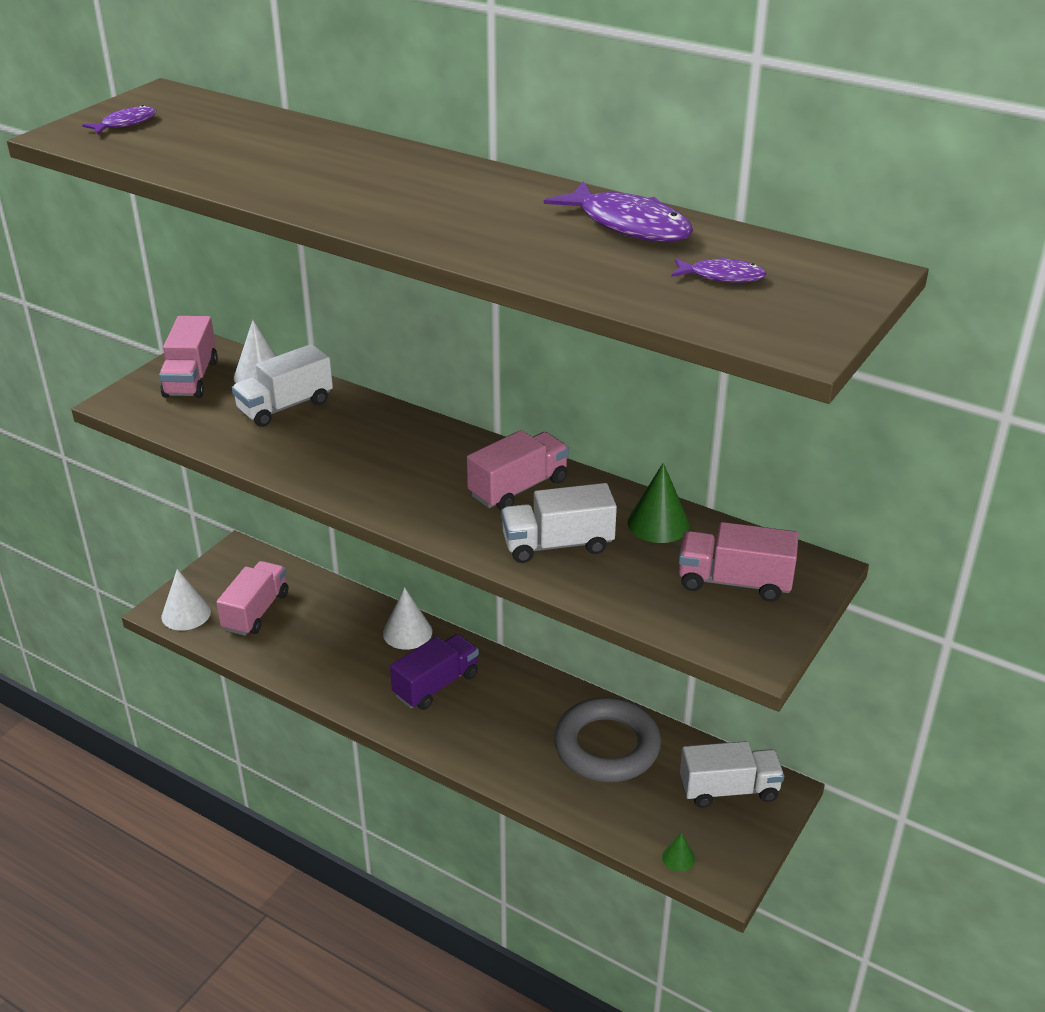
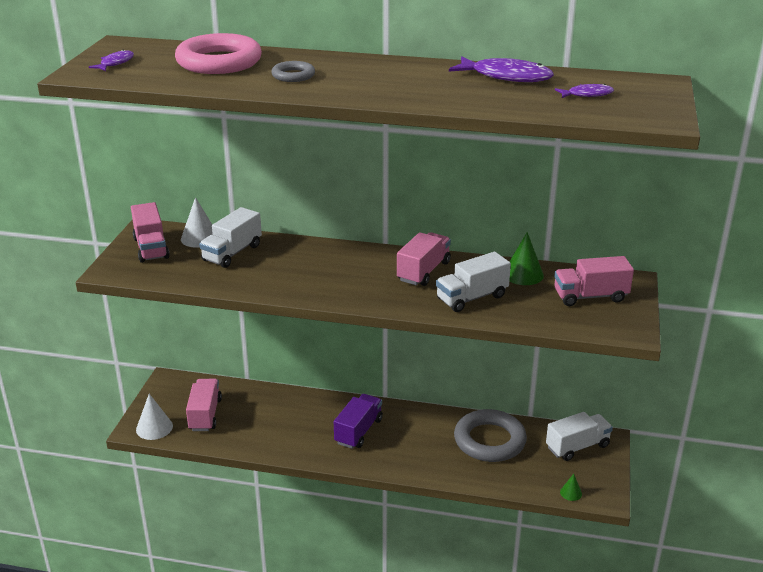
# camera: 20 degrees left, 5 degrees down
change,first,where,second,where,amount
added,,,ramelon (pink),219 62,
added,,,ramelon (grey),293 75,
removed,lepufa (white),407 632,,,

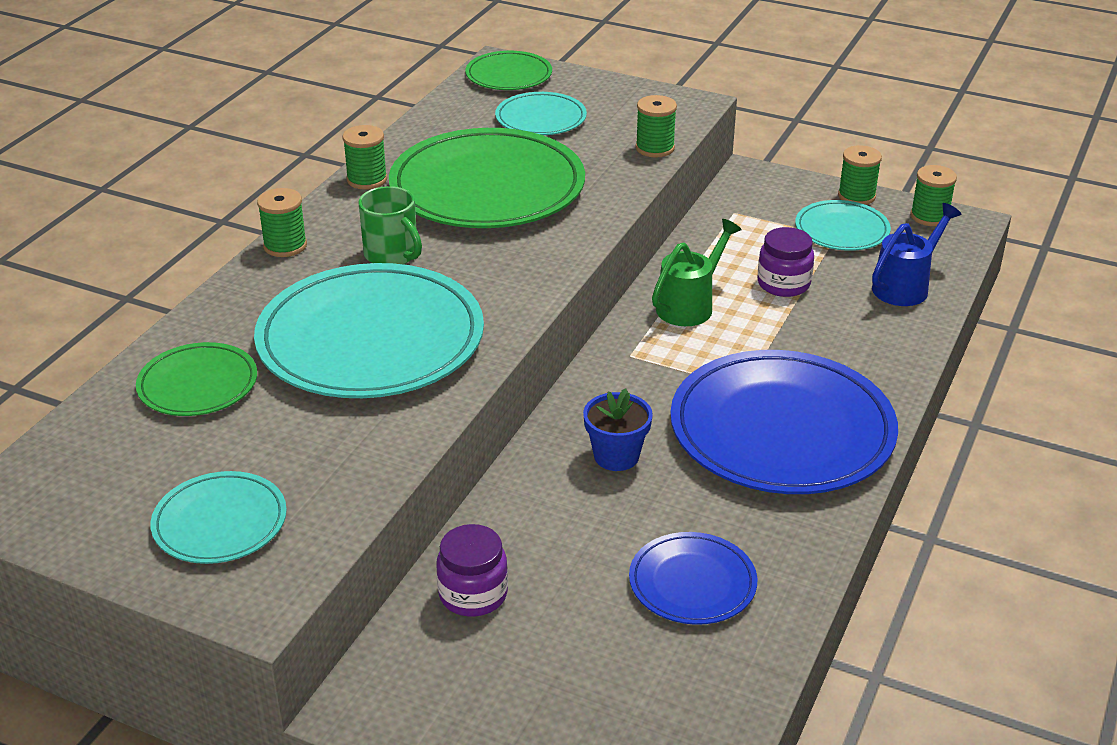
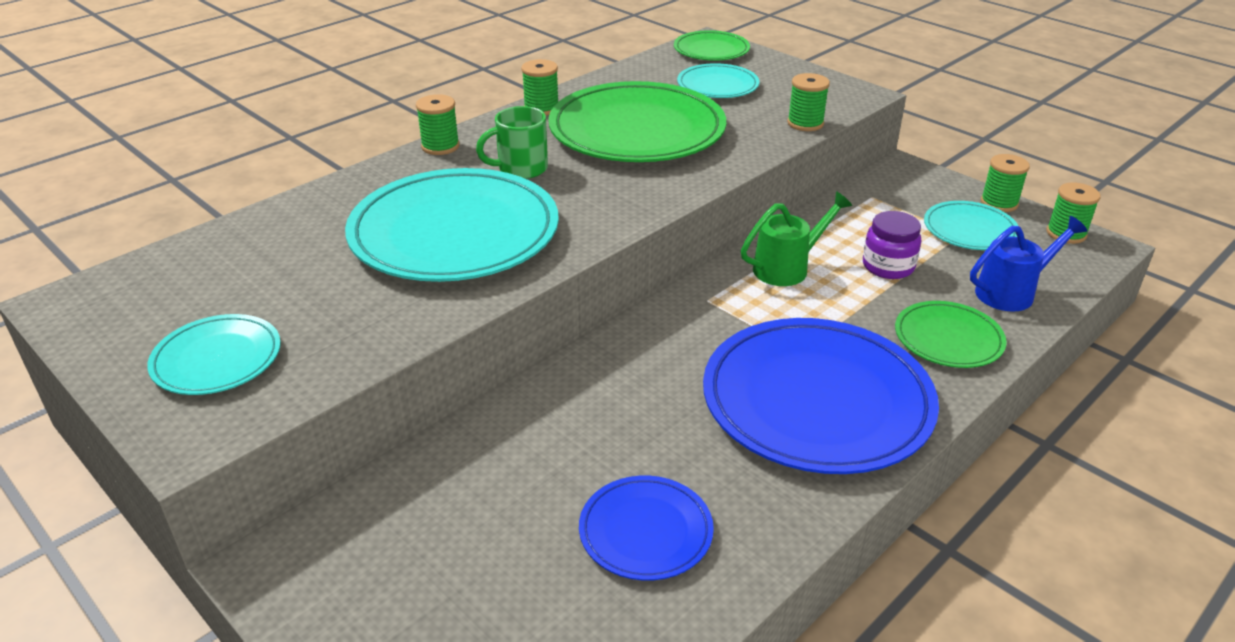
# camera: 20 degrees right, 0 degrees up
change,first,where,second,where,amount
turned,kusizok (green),392 255,,521 169,90 degrees clockwise
moved,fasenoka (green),198 385,,948 339,
removed,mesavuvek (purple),473 594,,,
removed,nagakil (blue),616 456,,,

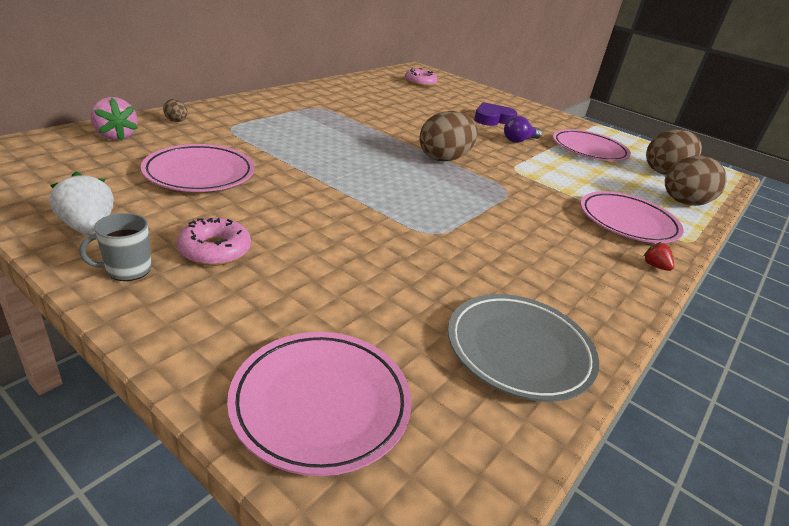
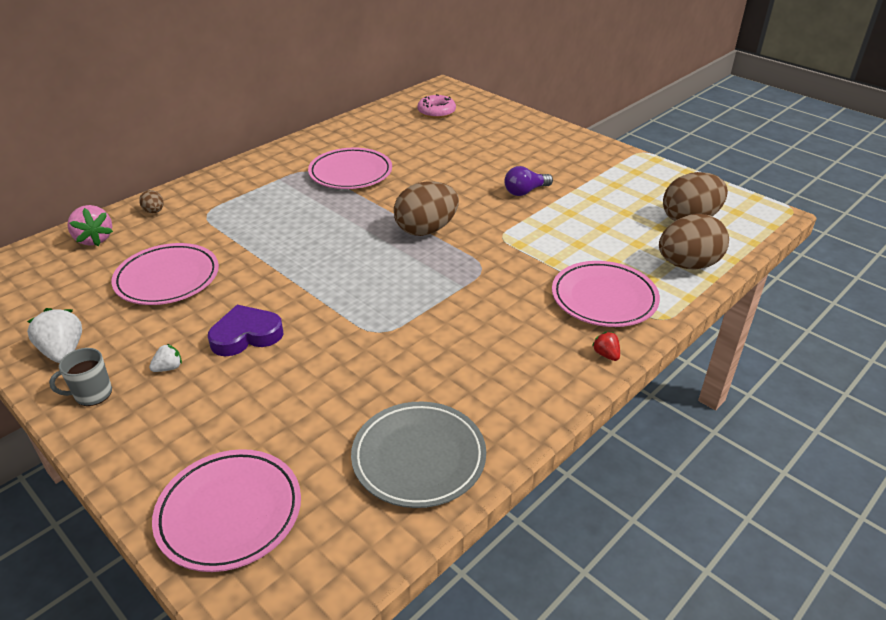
# camera: 10 degrees right, 5 degrees up
change,first,where,second,where,amount
replaced,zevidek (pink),215 250,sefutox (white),168 368,
moved,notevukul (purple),492 119,,246 335,
moved,fasenoka (pink),589 150,,350 173,

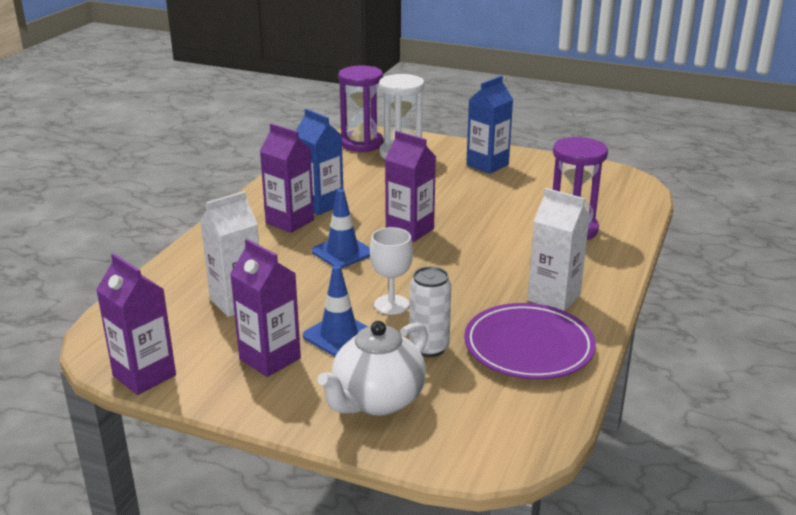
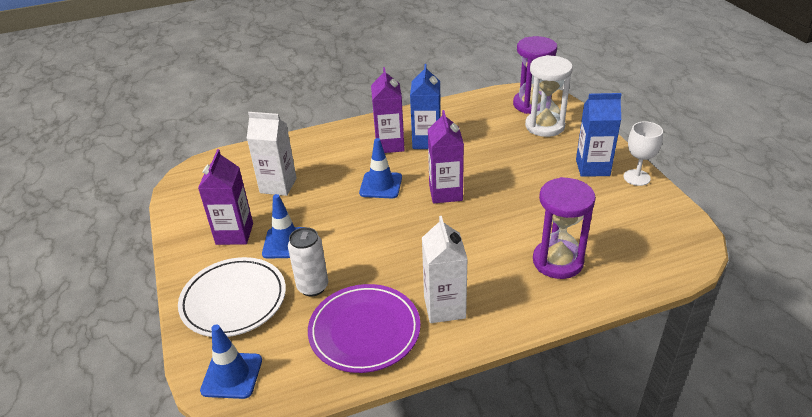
# camera: 50 degrees right, 10 degrees up
change,first,where,second,where,amount
replaced,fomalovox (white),377 400,fasenoka (white),234 300,
added,,,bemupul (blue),232 375,
moved,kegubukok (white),391 305,,636 177,
removed,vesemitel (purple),144 375,,,

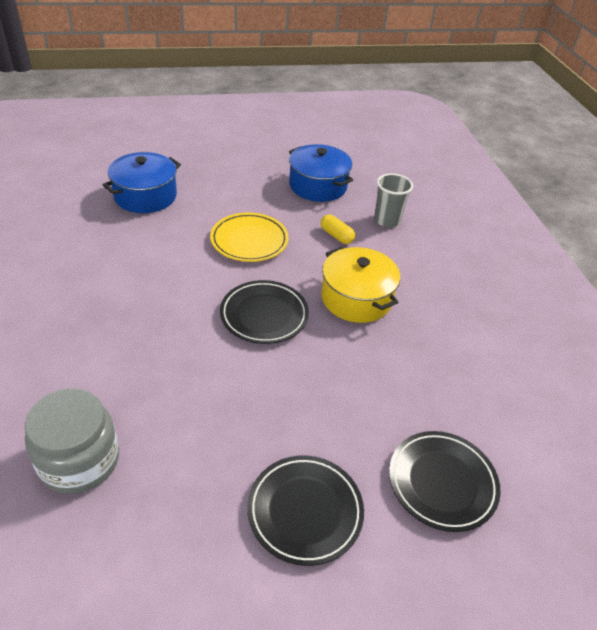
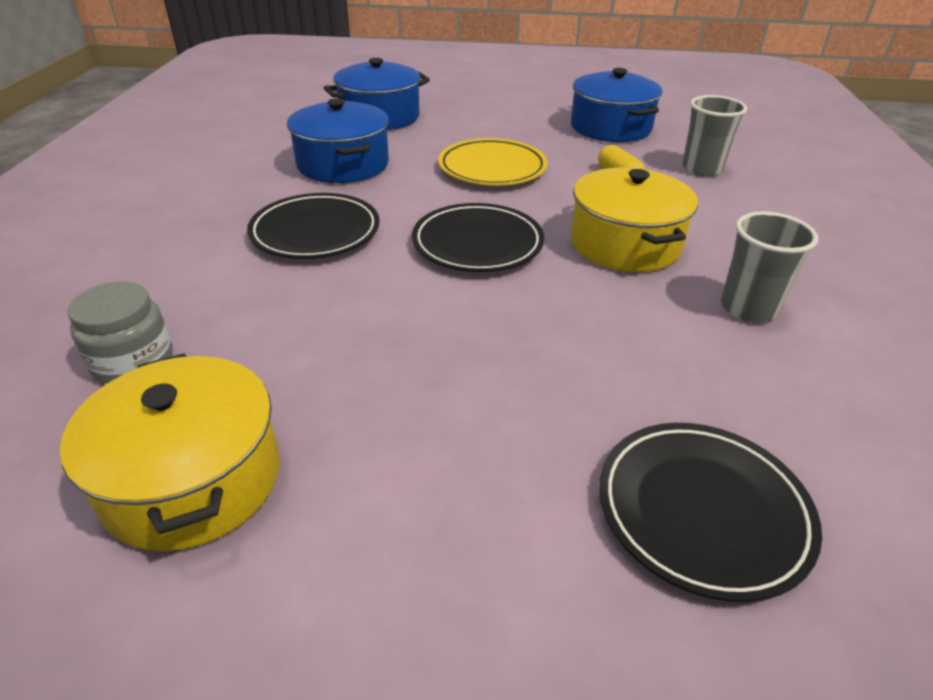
# camera: 20 degrees right, 5 degrees down
change,first,where,second,where,amount
added,,,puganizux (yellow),193 479,
resized,mesavuvek (grey),79 460,,133 361,x0.66
moved,fasenoka (black),305 511,,315 232,
added,,,puganizux (blue),343 164,
added,,,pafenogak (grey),748 308,

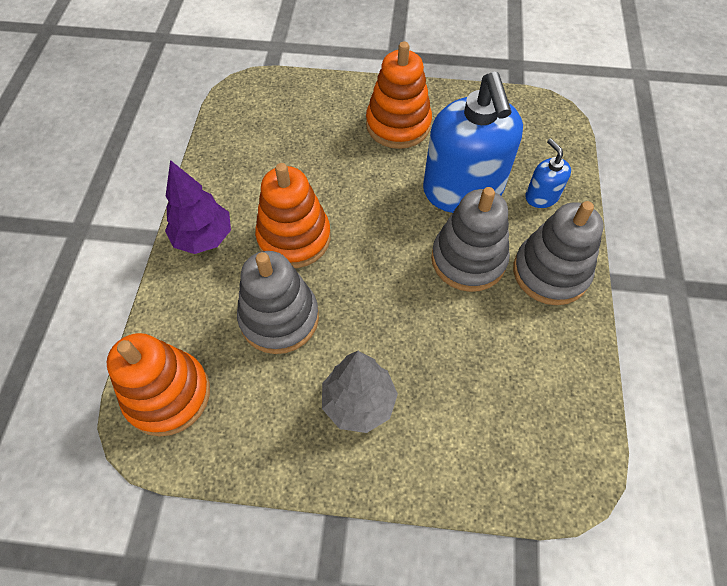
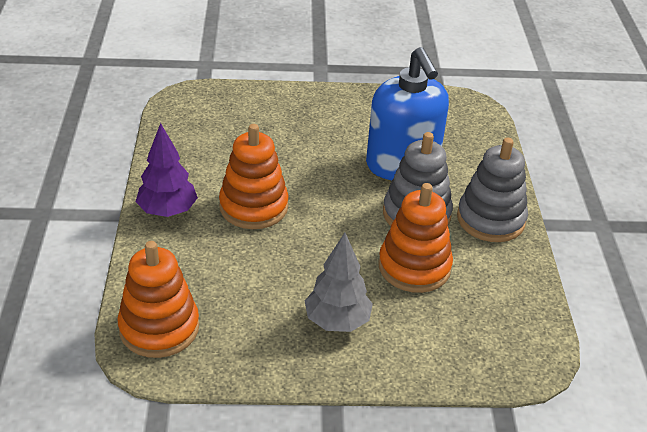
# camera: 10 degrees left, 20 degrees down
change,first,where,second,where,amount
moved,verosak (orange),398 125,,414 267,
removed,verosak (grey),279 318,,,
removed,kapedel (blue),541 196,,,

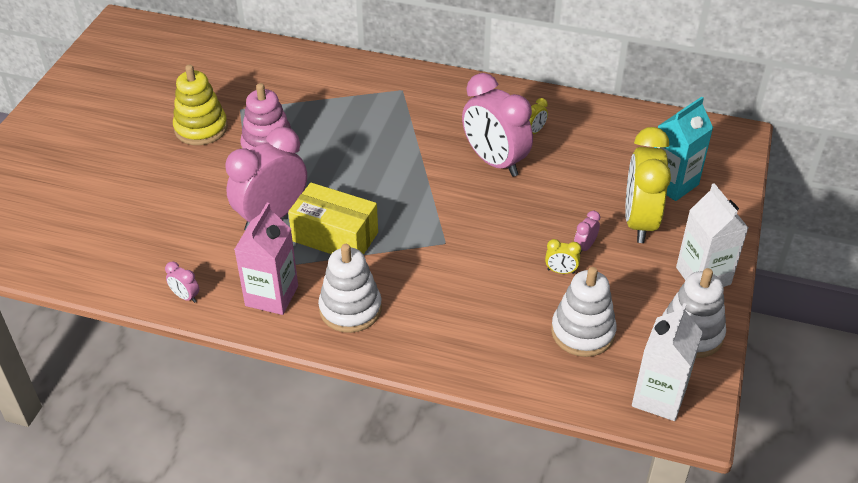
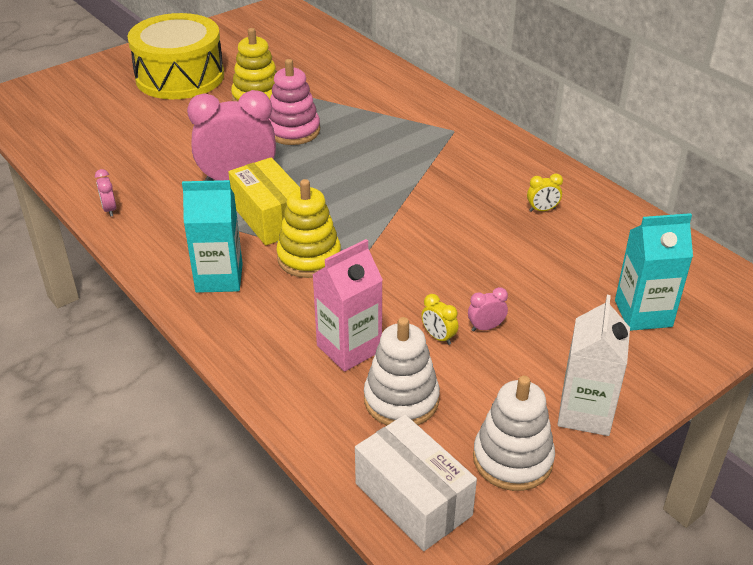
# camera: 35 degrees right, 5 degrees down
change,first,where,second,where,amount
added,,,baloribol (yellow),180 77,
replaced,verosak (white),350 309,vesemitel (turquoise),219 278,
added,,,verosak (yellow),309 258,
moved,vesemitel (pink),271 296,,349 348,
replaced,vesemitel (white),659 397,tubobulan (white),413 499,
removed,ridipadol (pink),494 162,,,
removed,ridipadol (yellow),639 222,,,

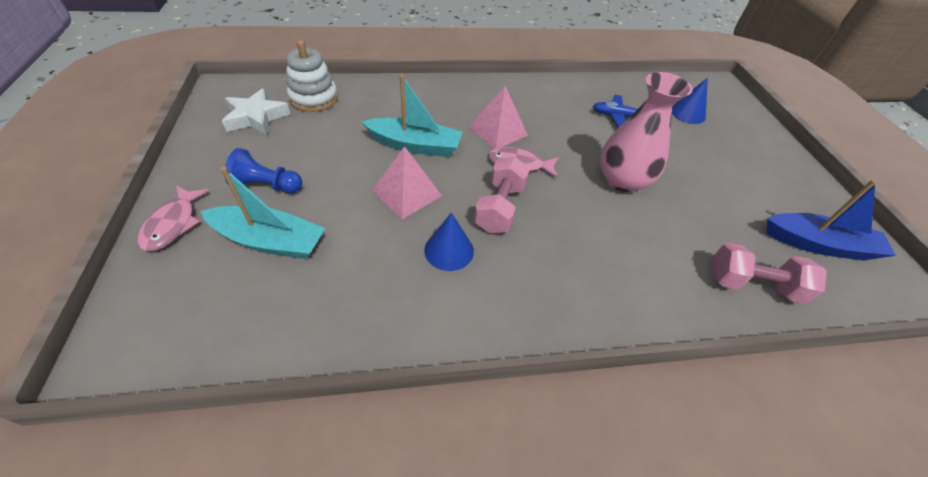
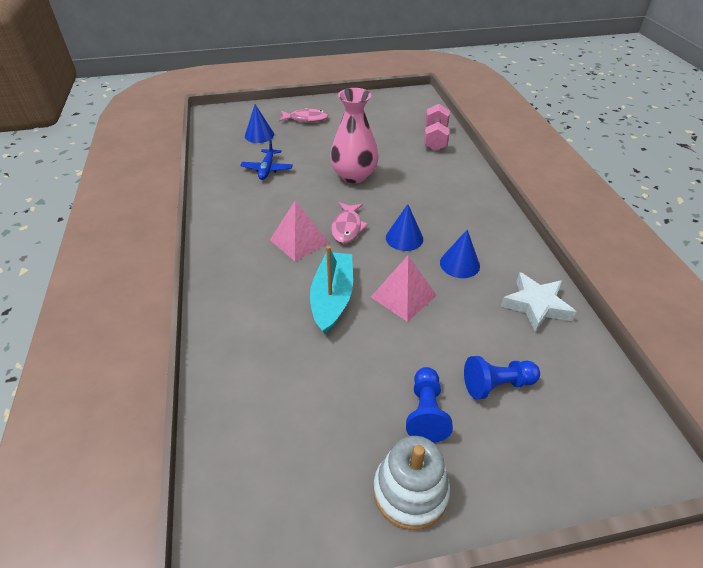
# camera: 90 degrees left, 5 degrees down
change,first,where,second,where,amount
moved,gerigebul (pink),173 224,,306 119,
moved,verosak (white),314 98,,410 491,
replaced,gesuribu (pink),499 208,lepufa (blue),404 238,
replaced,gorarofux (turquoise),270 241,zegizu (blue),497 384,
moved,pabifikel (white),256 117,,536 305,
removed,gorarofux (blue),818 244,,,

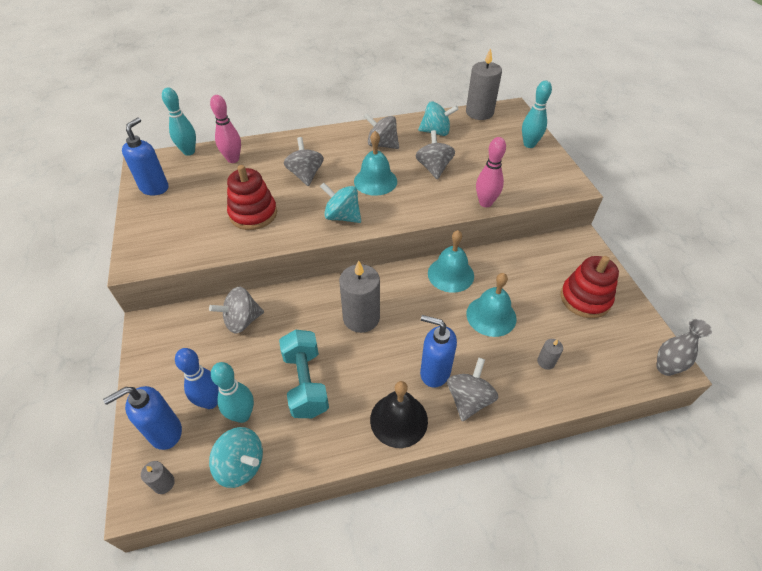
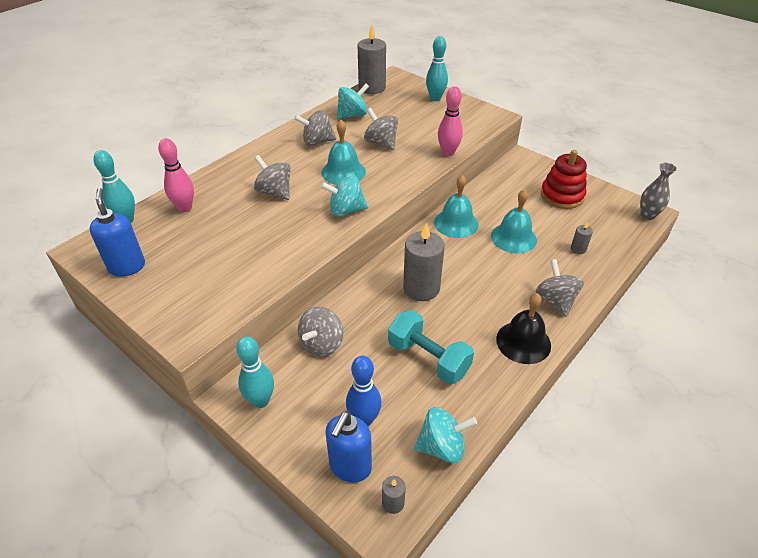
# camera: 35 degrees left, 5 degrees down
change,first,where,second,where,amount
moved,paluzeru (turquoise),242 415,,260 401,
removed,verosak (red),253 214,,,
removed,kapedel (blue),434 372,,,

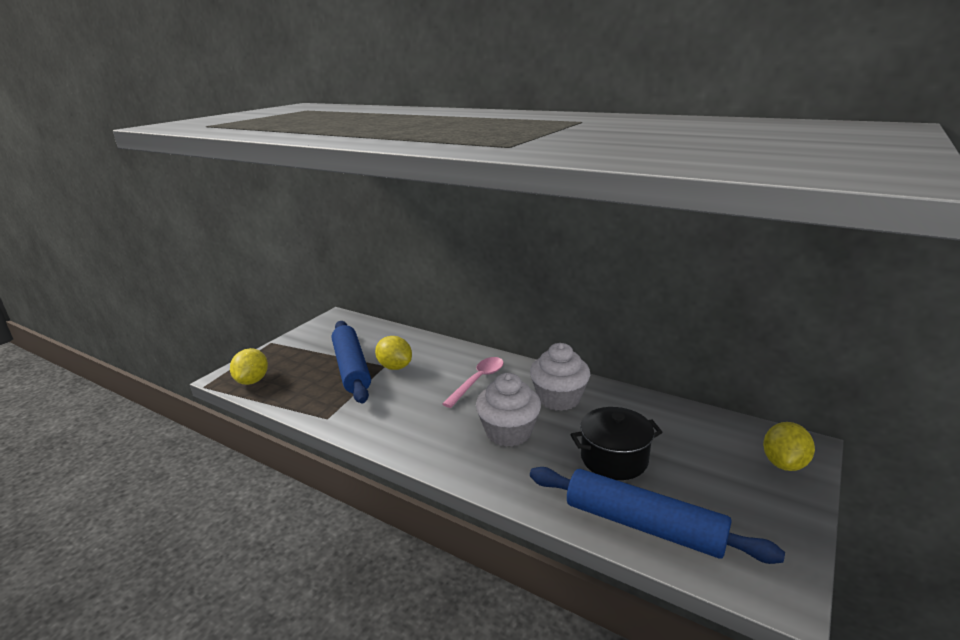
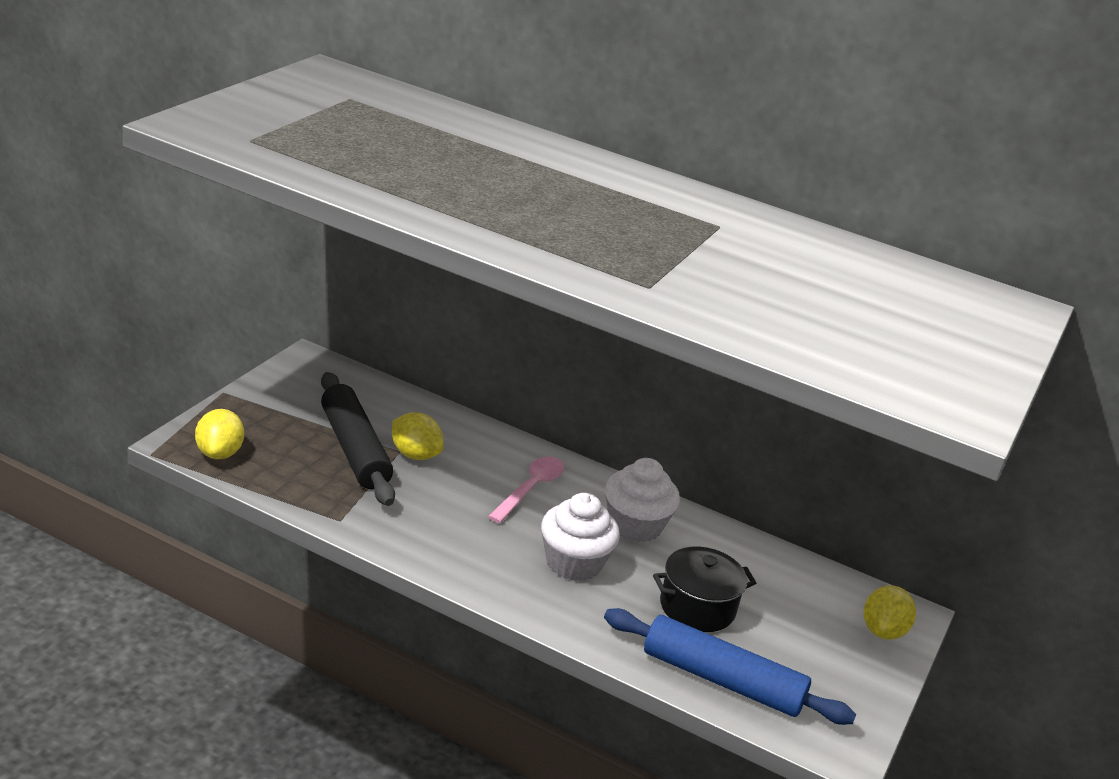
# camera: 10 degrees left, 5 degrees up
change,first,where,second,where,amount
recoloured,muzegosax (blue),351 368,muzegosax (black),354 449,

